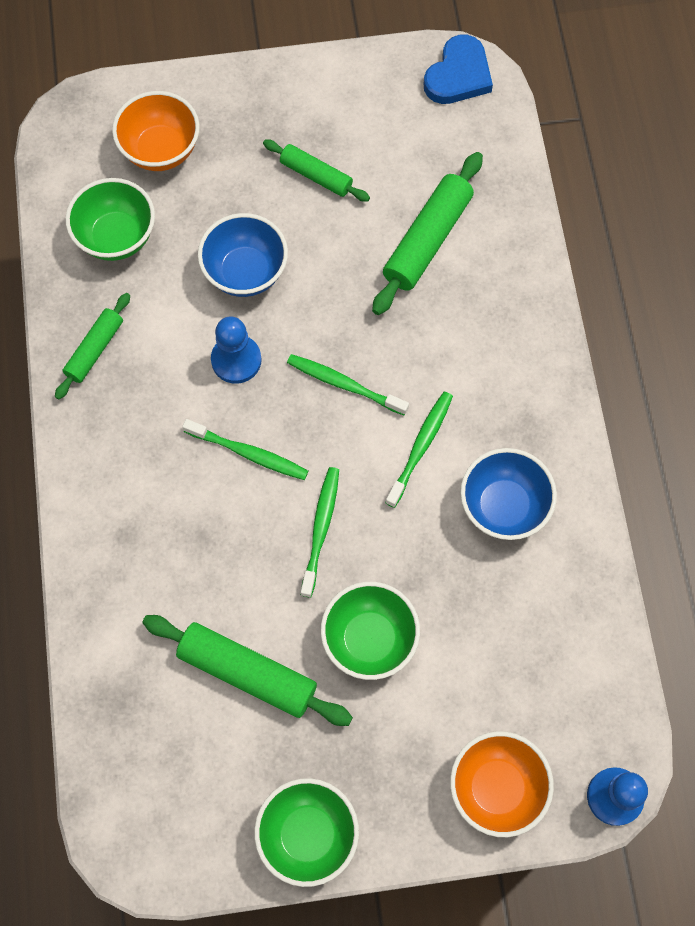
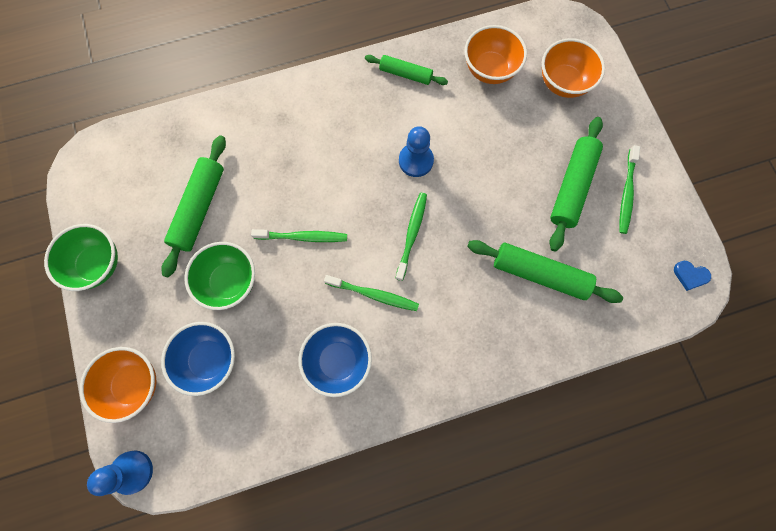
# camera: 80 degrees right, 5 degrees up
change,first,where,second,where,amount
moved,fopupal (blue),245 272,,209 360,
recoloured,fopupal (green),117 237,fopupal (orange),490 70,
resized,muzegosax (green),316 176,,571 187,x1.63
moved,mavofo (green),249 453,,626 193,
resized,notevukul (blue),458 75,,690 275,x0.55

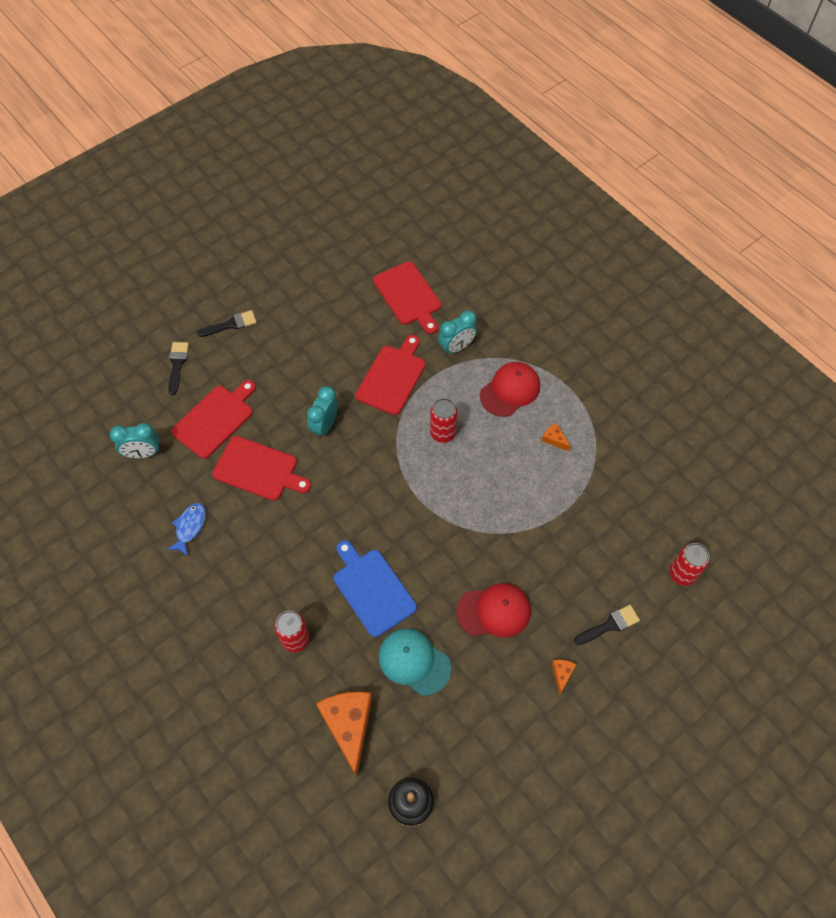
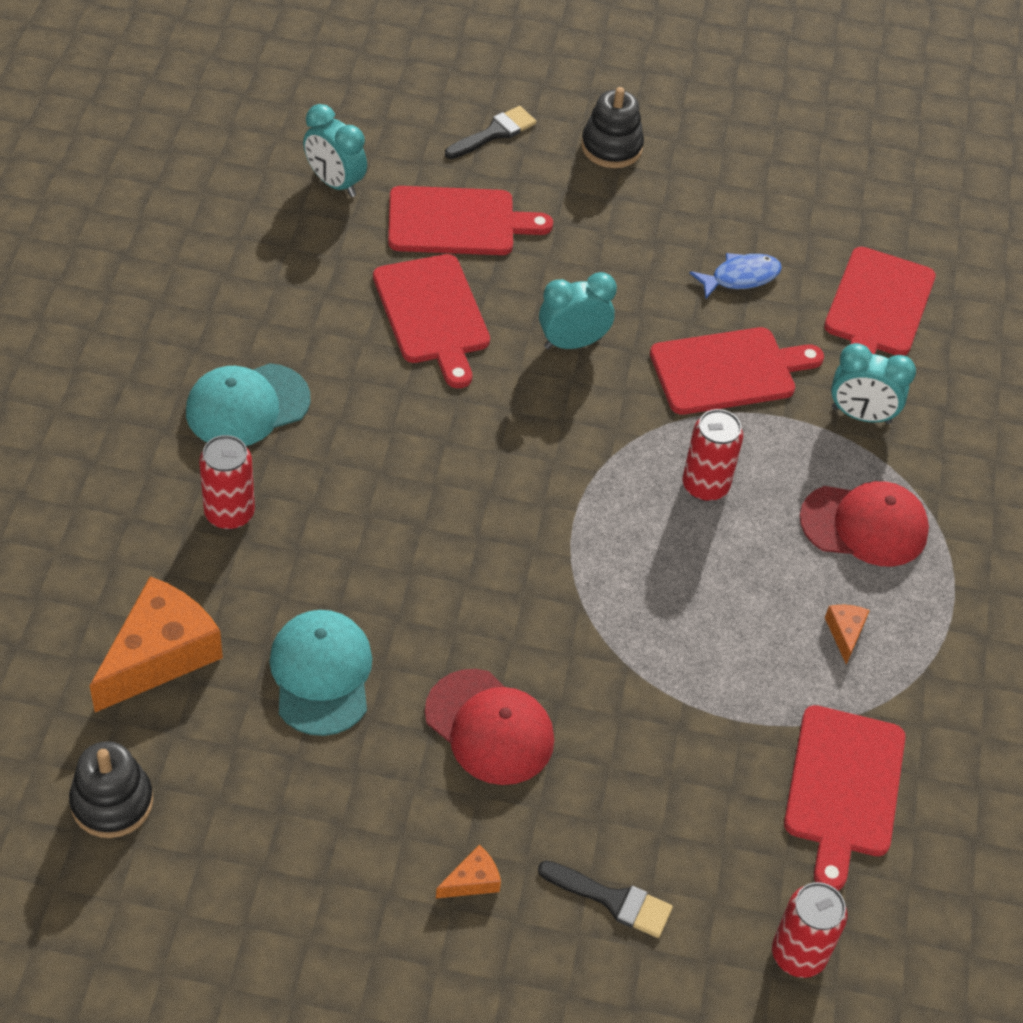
# camera: 45 degrees right, 10 degrees down
change,first,where,second,where,amount
added,,,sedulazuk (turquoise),247 406,
replaced,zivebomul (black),231 324,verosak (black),611 147,
moved,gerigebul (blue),190 527,,740 277,
added,,,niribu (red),843 788,
removed,niribu (blue),372 589,,,

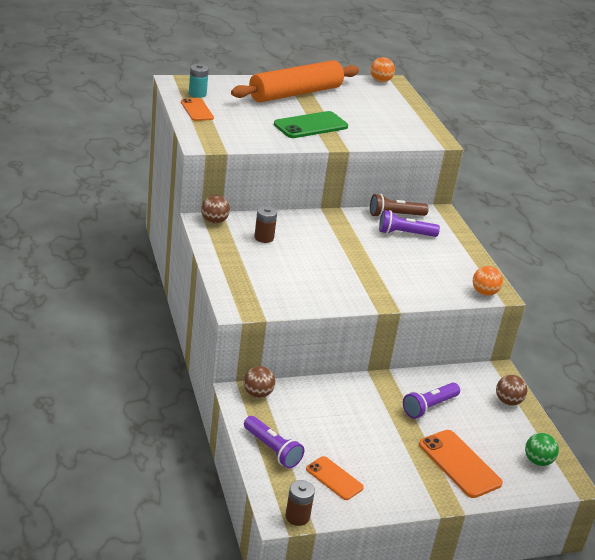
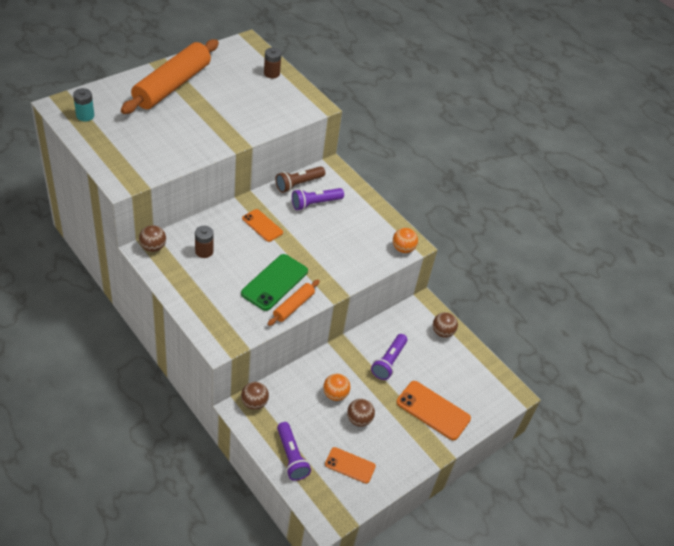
# camera: 25 degrees left, 15 degrees up
change,first,where,second,where,amount
moved,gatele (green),311 126,,275 282,
moved,gatele (orange),197 110,,262 225,
moved,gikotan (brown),297 516,,271 73,
added,,,muzegosax (orange),293 306,
turned,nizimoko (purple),272 449,,291 457,45 degrees clockwise
moved,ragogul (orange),380 81,,335 394,
added,,,ragogul (brown),359 419,
removed,ragogul (green),537 461,,,

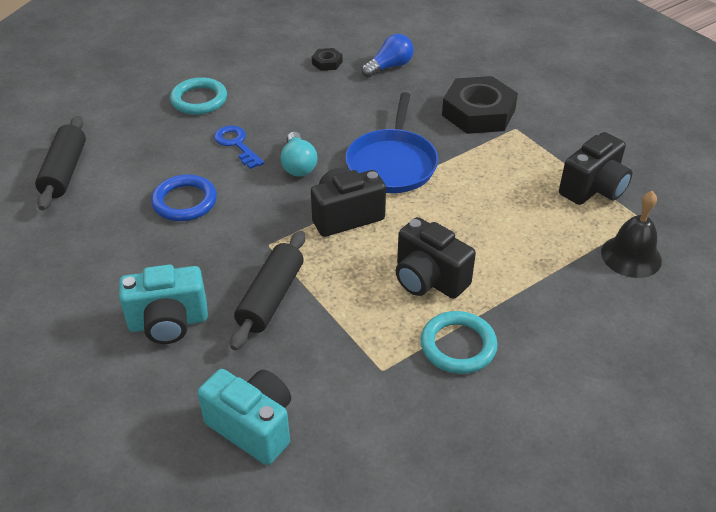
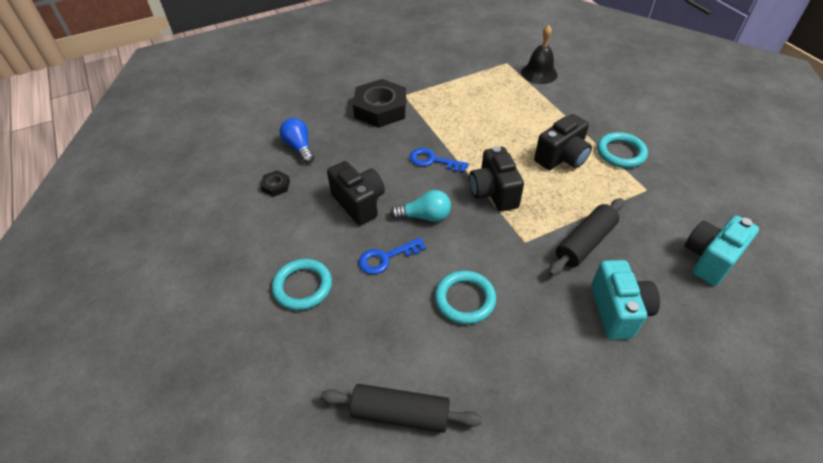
# camera: 80 degrees left, 5 degrees up
change,first,where,second,where,amount
moved,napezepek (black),593 189,,359 203,
replaced,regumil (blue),392 163,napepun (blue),433 161,
recoloured,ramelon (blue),185 202,ramelon (turquoise),465 299,
turned,muzegosax (black),270 298,,585 243,75 degrees counterclockwise

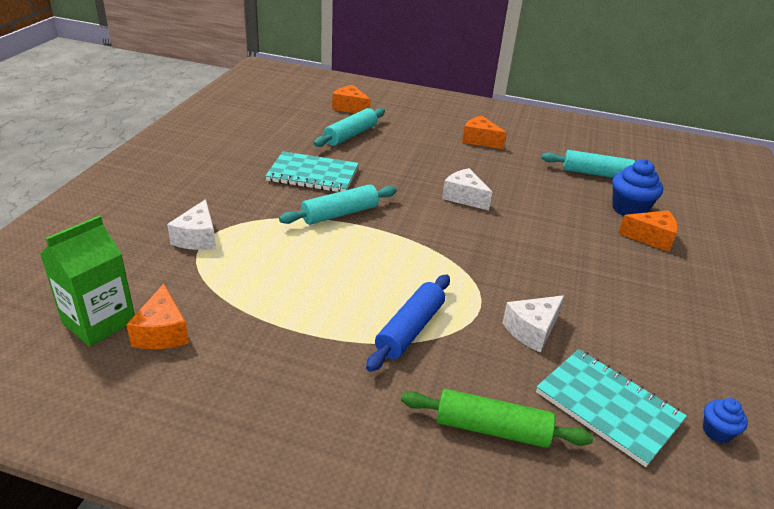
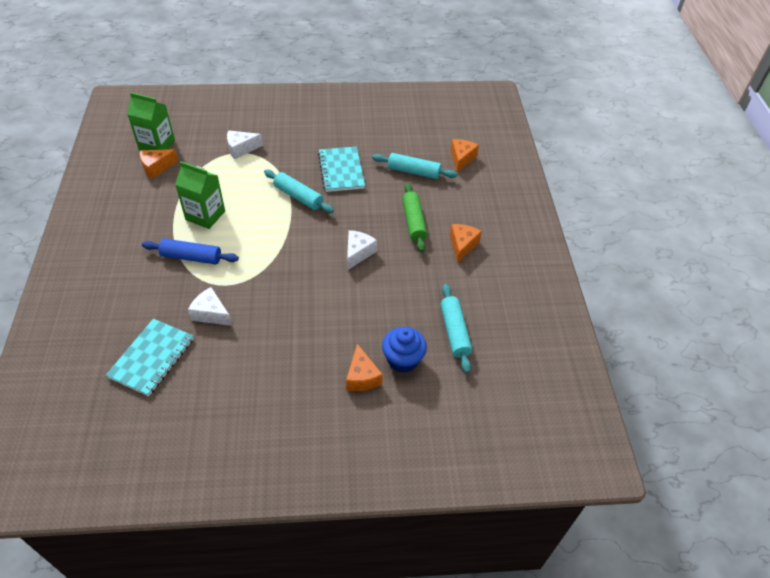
# camera: 70 degrees right, 15 degrees up
change,first,where,second,where,amount
added,,,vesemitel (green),205 215,
moved,muzegosax (green),492 428,,414 222,
removed,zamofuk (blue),717 431,,,

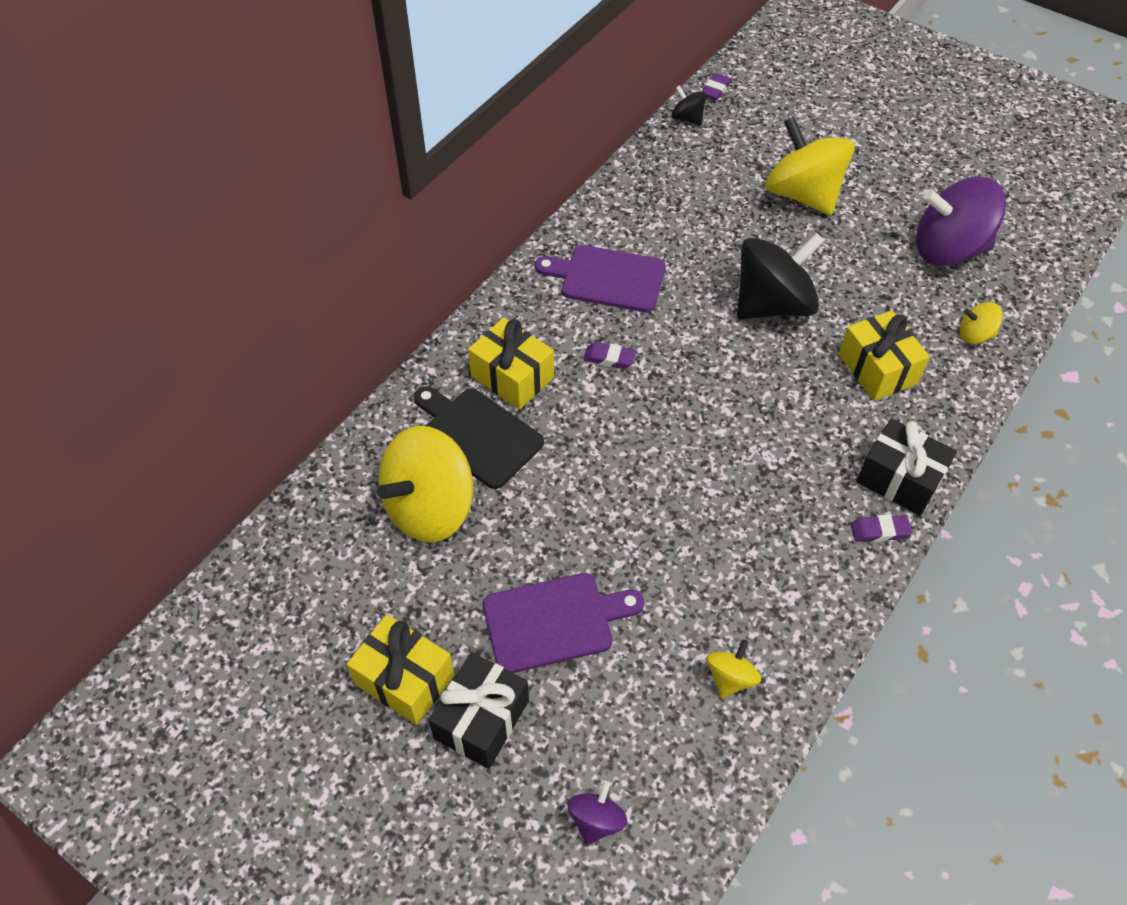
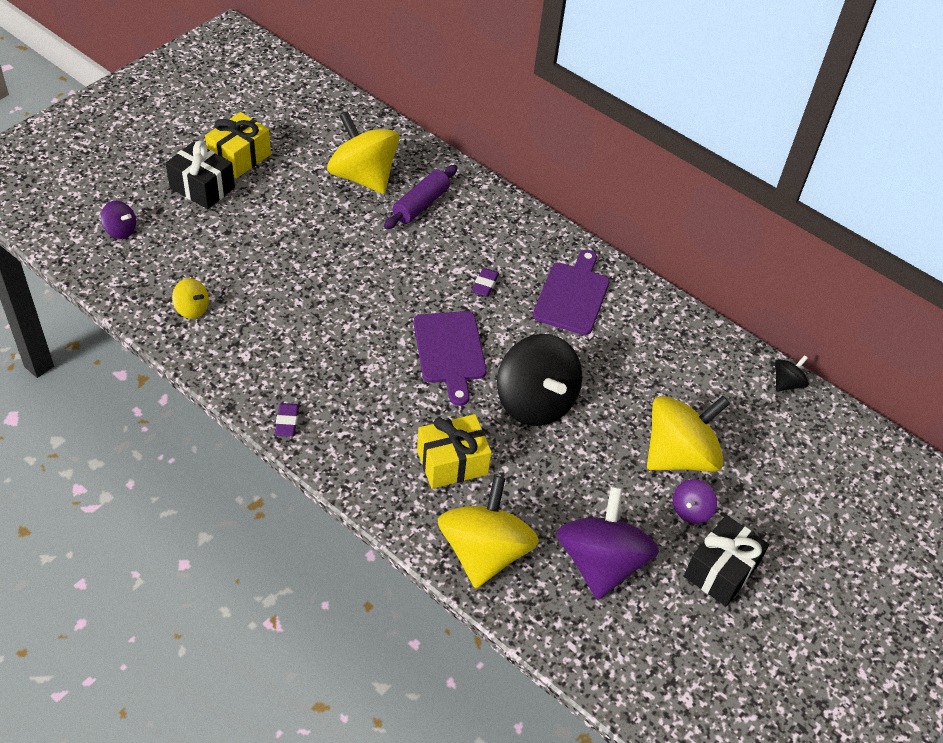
# camera: 90 degrees right, 5 degrees down
change,first,where,second,where,amount
replaced,niribu (black),477 435,muzegosax (purple),421 204,
moved,niribu (purple),554 621,,450 351,
resized,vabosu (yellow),975 335,,484 552,x2.19
added,,,vabosu (purple),691 510,
moved,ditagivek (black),899 479,,721 570,
removed,ditagivek (yellow),512 376,,,
removed,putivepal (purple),715 90,,,

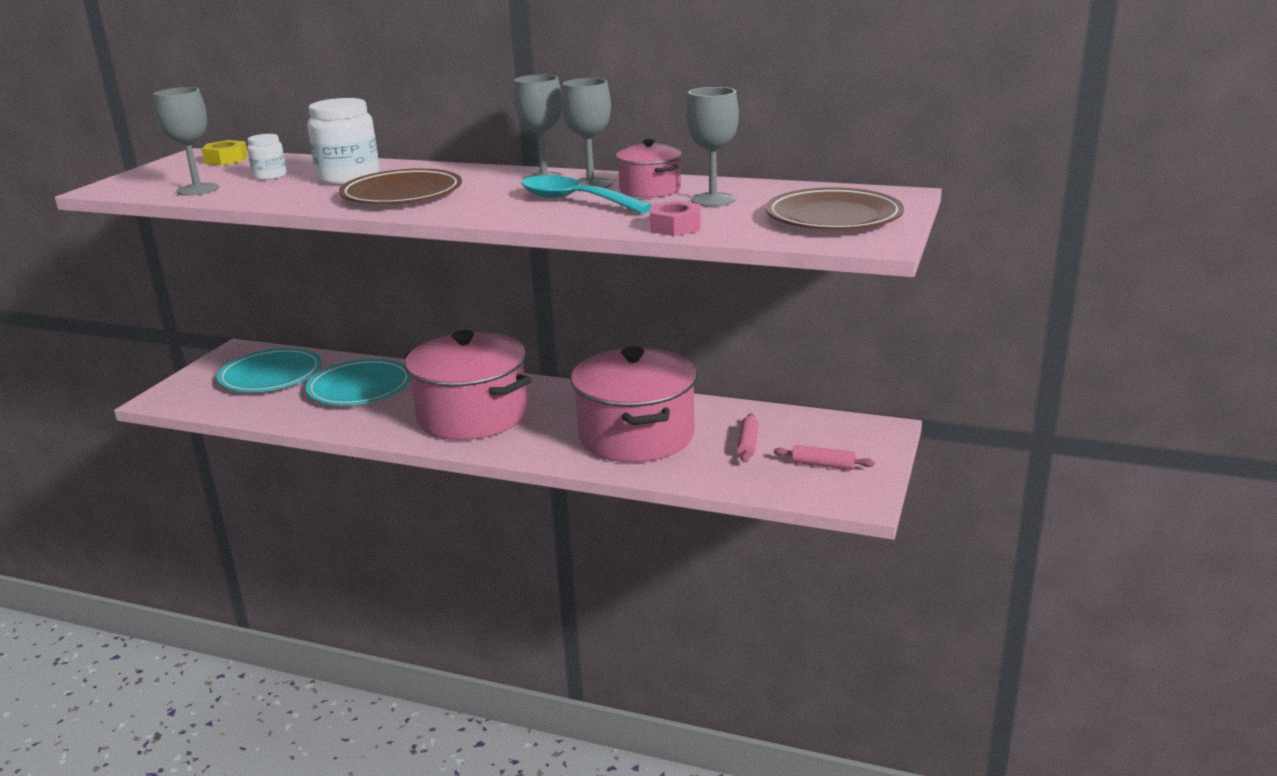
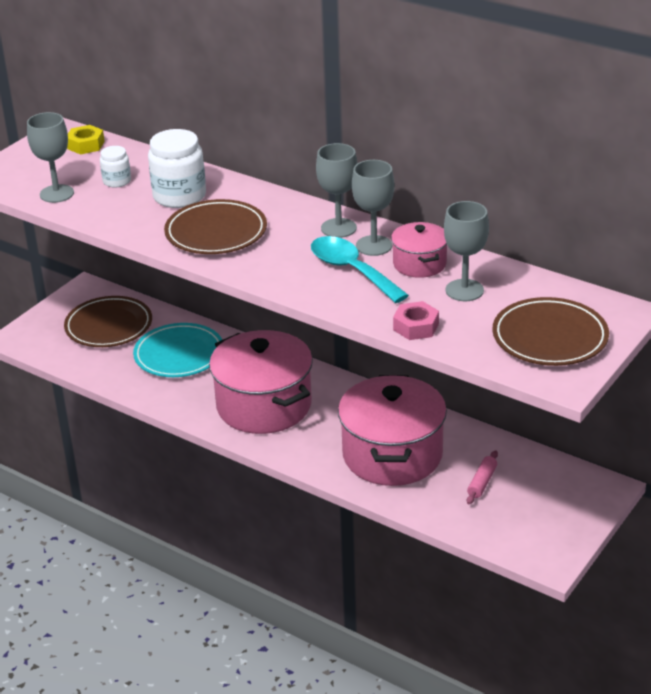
# camera: 15 degrees right, 10 degrees up
change,first,where,second,where,amount
recoloured,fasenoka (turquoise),271 376,fasenoka (brown),109 326,
removed,muzegosax (pink),823 465,,,

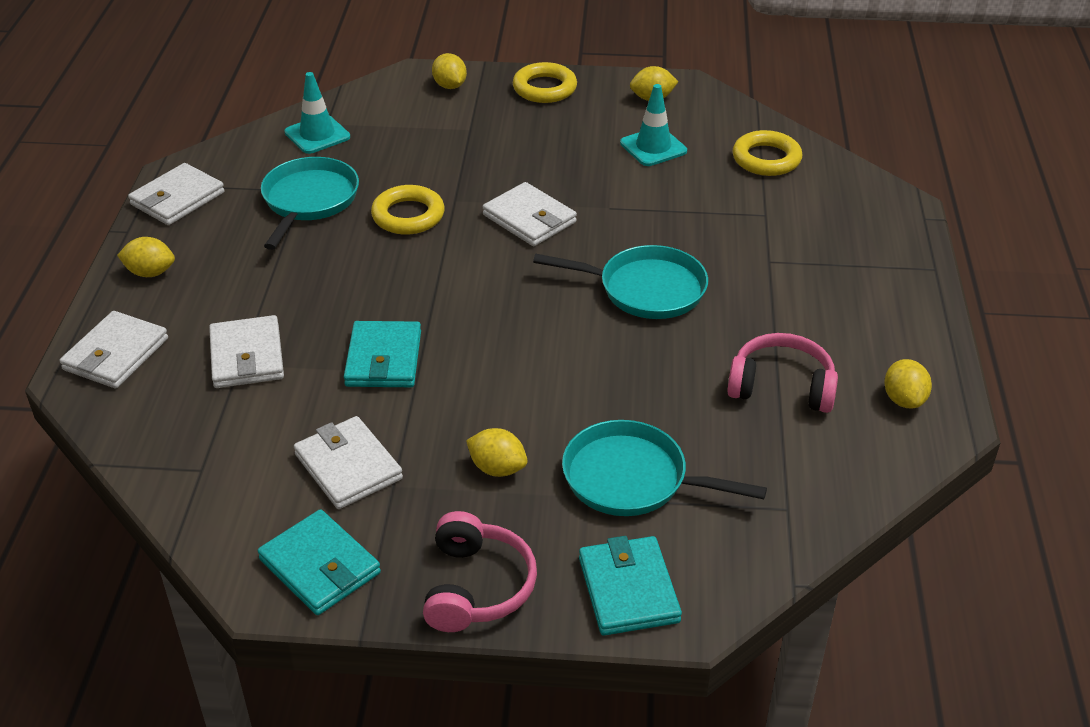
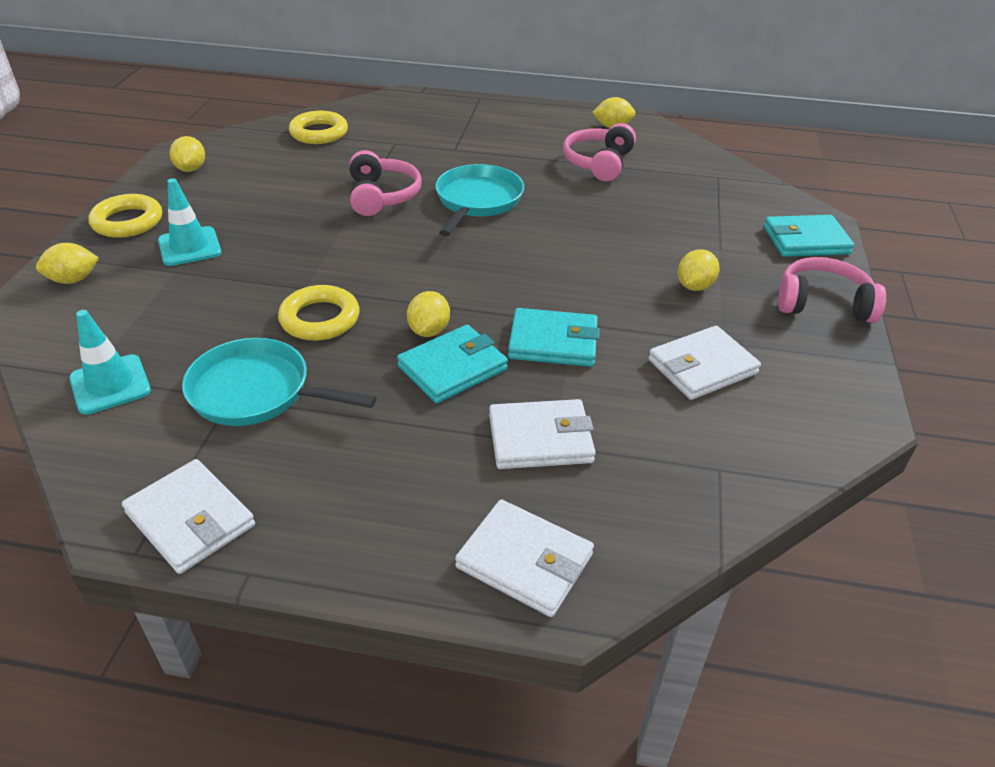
# camera: 85 degrees left, 0 degrees up
change,first,where,second,where,amount
moved,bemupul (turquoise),653 147,,189 247,
added,,,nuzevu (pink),382 196,
moved,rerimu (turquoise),320 566,,452 368,
moved,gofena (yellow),150 273,,429 331,
removed,rerimu (white),529 219,,,
removed,regumil (turquoise),632 478,,,

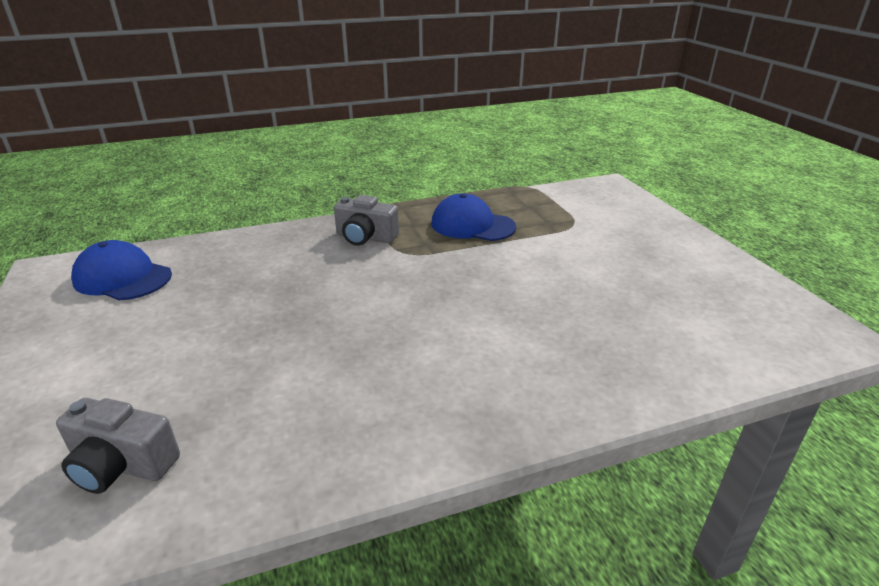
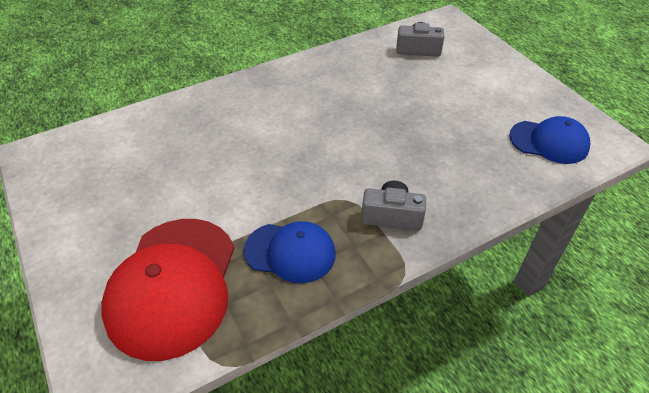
# camera: 170 degrees right, 15 degrees up
change,first,where,second,where,amount
added,,,sedulazuk (red),173 286,

